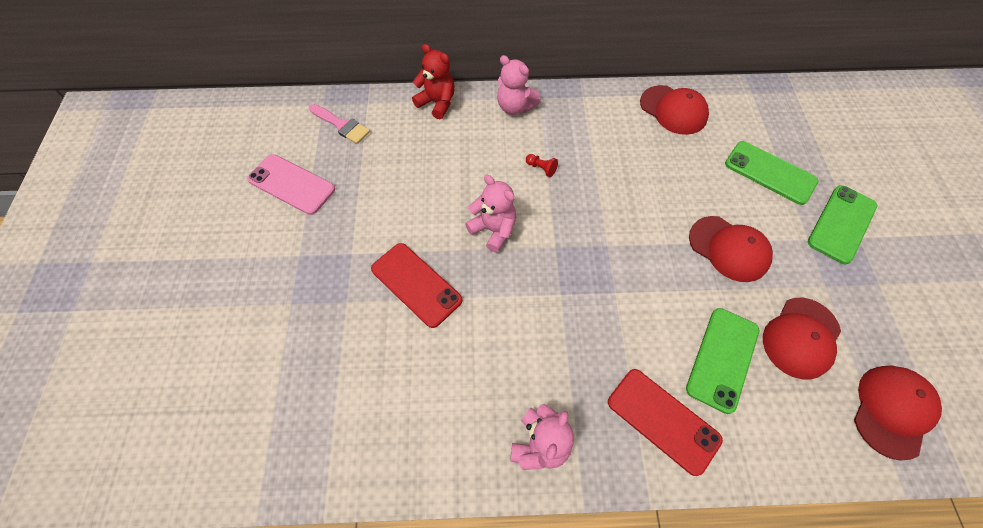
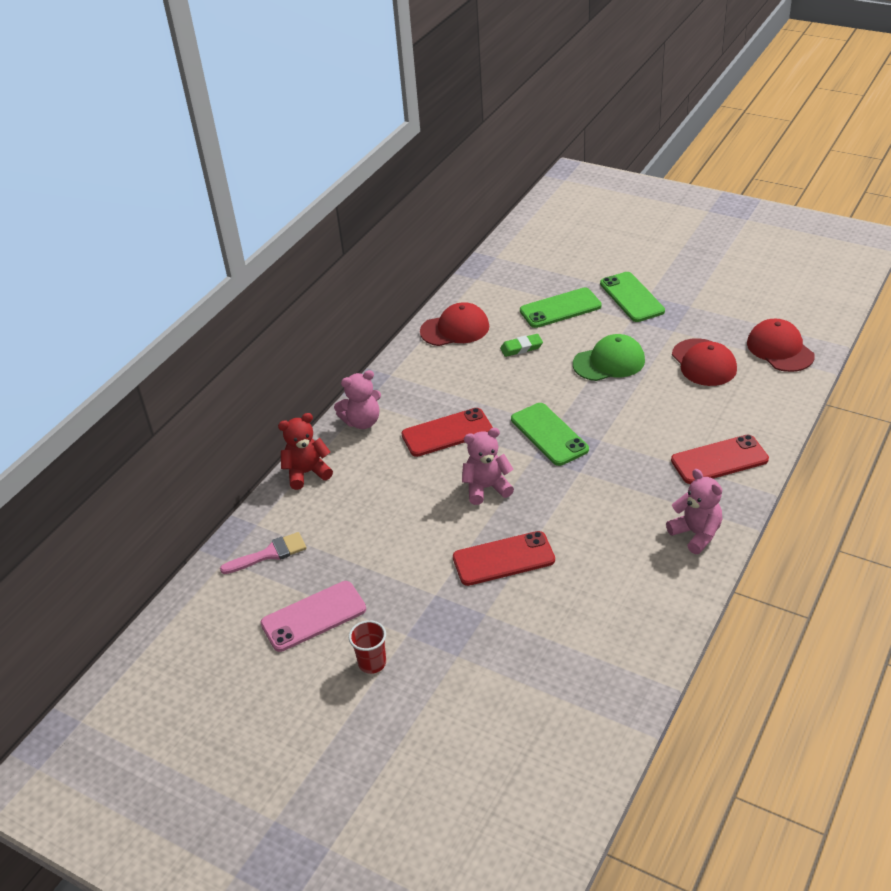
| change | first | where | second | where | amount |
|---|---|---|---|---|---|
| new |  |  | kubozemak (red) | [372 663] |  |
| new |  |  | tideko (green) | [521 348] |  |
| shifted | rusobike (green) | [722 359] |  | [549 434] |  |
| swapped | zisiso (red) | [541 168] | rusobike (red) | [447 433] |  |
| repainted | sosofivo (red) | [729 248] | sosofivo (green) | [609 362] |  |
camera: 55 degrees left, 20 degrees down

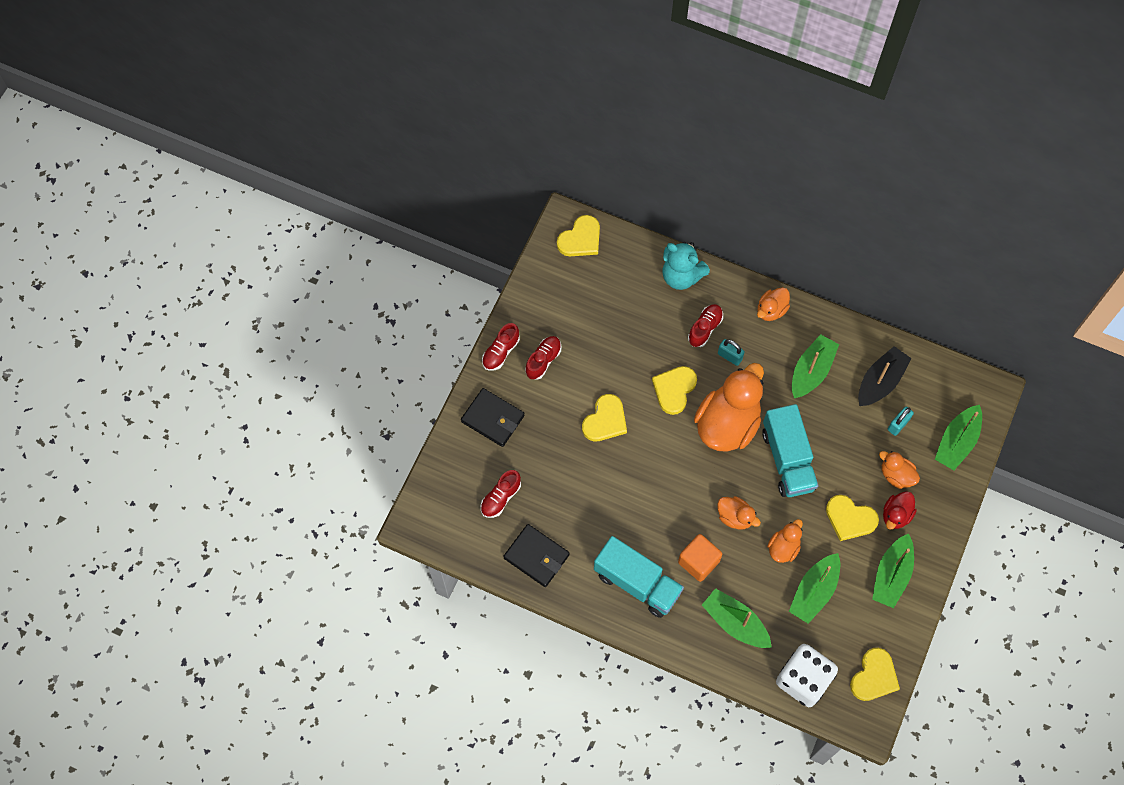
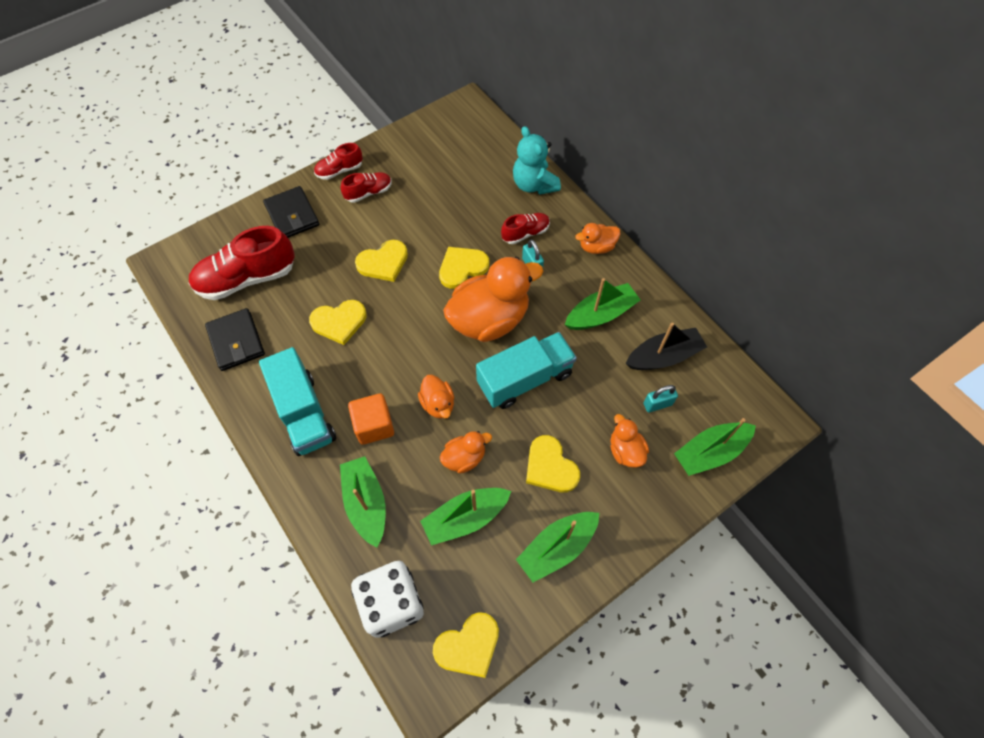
| change | first | where | second | where | amount |
|---|---|---|---|---|---|
| gone | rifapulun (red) | [896 515] |  |  |  |
| shifted | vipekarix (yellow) | [580 239] |  | [339 322] |  |
| rotated | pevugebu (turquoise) | [787 459] |  | [525 379] | 135 degrees counterclockwise |
| scaled | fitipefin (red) | [500 498] |  | [247 278] | x1.90 |
camera: 30 degrees right, 5 degrees down

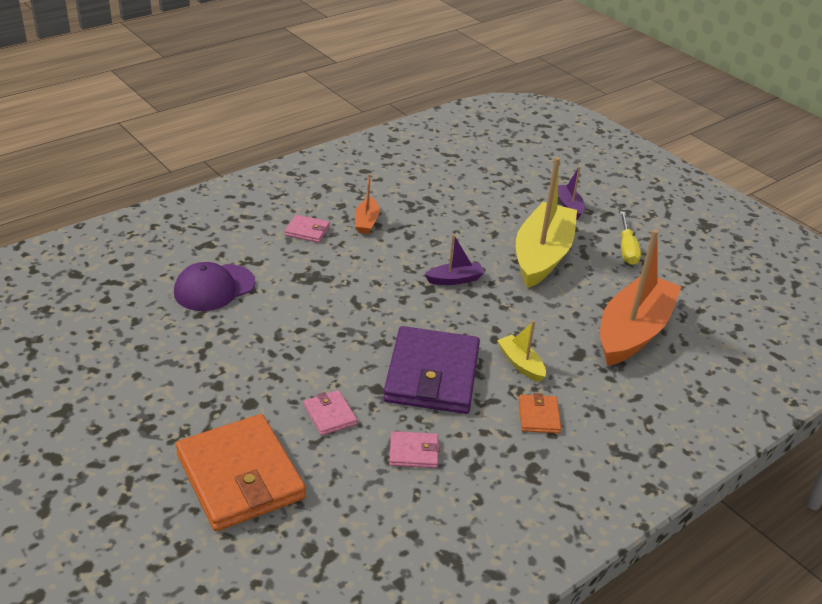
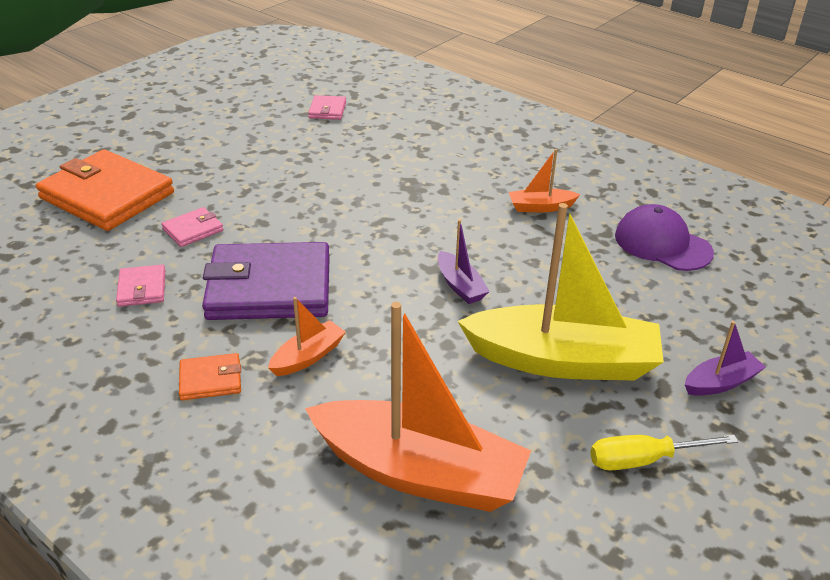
| change | first | where | second | where | amount |
|---|---|---|---|---|---|
| shifted | sosofivo (purple) | [214 288] |  | [662 244] |  |
| shifted | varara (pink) | [307 231] |  | [327 110] |  |
| repainted | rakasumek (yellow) | [521 364] | rakasumek (orange) | [308 357] |  |
| rotated | varara (orange) | [240 476] |  | [107 195] | 75 degrees clockwise |
camera: 80 degrees right, 0 degrees up

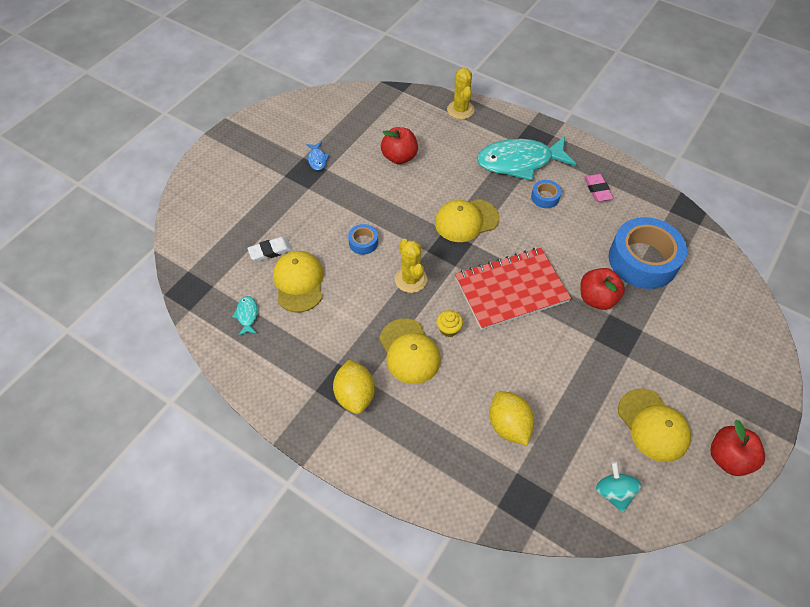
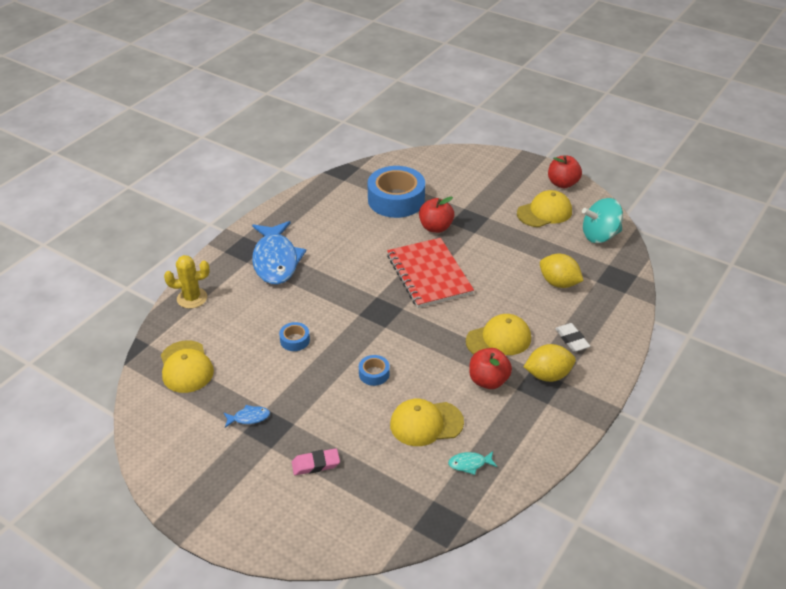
| change | first | where | second | where | amount |
|---|---|---|---|---|---|
| gone | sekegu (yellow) | [411 279] |  |  |  |
| gone | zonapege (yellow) | [448 329] |  |  |  |
| shifted | tideko (white) | [270 251] |  | [572 340] |  |
| shifted | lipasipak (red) | [399 157] |  | [488 381] |  |
| shifted | sosofivo (yellow) | [466 220] |  | [186 367] |  |
| shifted | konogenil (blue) | [545 197] |  | [295 340] |  |
| shifted | tideko (pink) | [597 190] |  | [315 464] |  |
| repainted | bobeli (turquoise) | [519 162] | bobeli (blue) | [276 260] |  |
| rotated | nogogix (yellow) | [508 425] |  | [558 283] | 60 degrees clockwise |
| scaled | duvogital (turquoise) | [613 492] |  | [600 236] | x1.55 |
camera: 90 degrees left, 15 degrees down

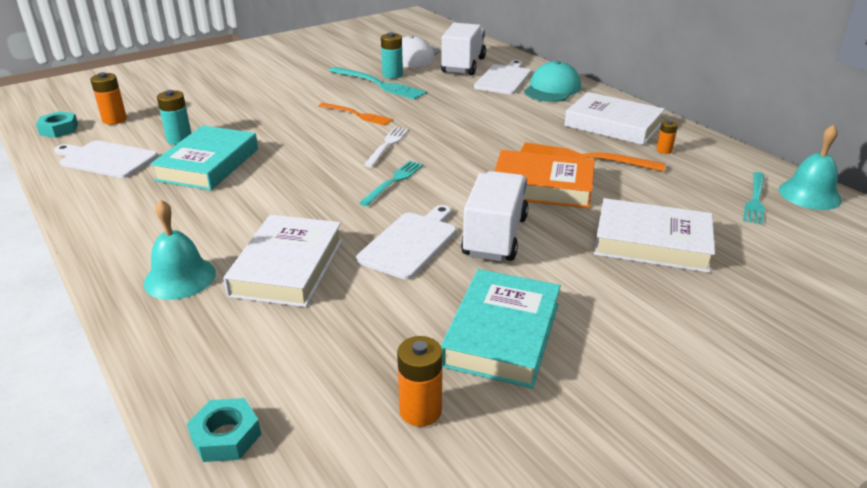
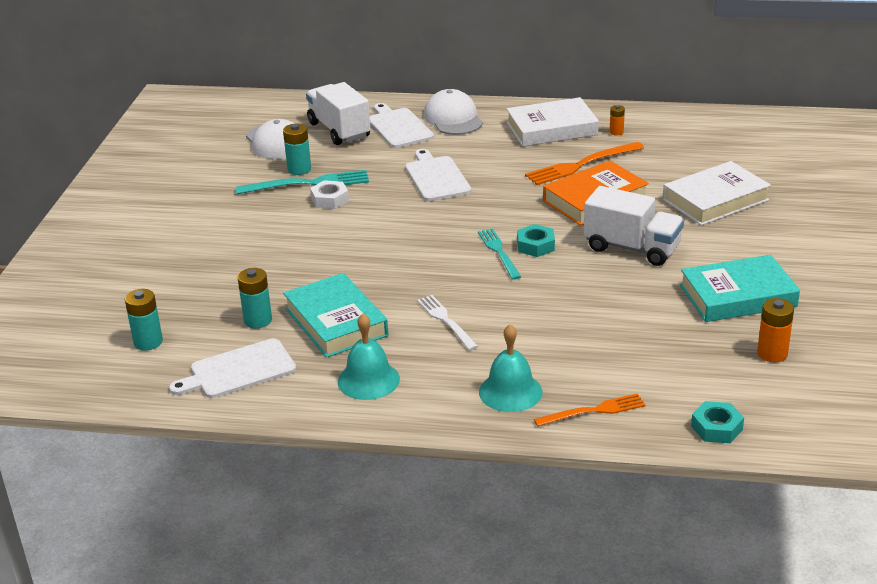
| change | first | where | second | where | amount |
|---|---|---|---|---|---|
| gone | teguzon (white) | [287 267] |  |  |  |
| gone | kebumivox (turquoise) | [755 200] |  |  |  |
| new |  |  | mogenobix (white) | [330 199] |  |
| shifted | mogenobix (turquoise) | [59 129] |  | [535 245] |  |
| shifted | kebumivox (orange) | [357 115] |  | [594 411] |  |
| shifted | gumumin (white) | [410 243] |  | [436 177] |  |
| shifted | kebumivox (white) | [387 145] |  | [446 321] |  |
| shifted | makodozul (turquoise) | [809 194] |  | [368 380] |  |
| repainted | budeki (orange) | [114 120] | budeki (turquoise) | [148 342] |  |
| repainted | sosofivo (turquoise) | [552 89] | sosofivo (white) | [453 118] |  |
| rotated | teguzon (turquoise) | [502 334] |  | [738 296] | 75 degrees counterclockwise |
| rotated | pevugebu (white) | [495 236] |  | [632 248] | 150 degrees clockwise |
camera: 45 degrees left, 0 degrees up

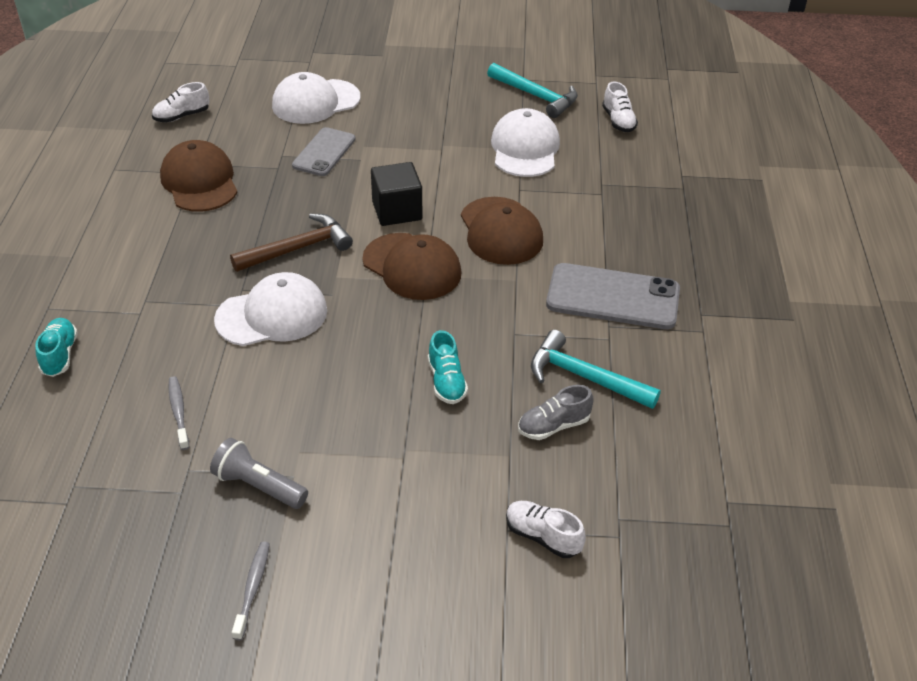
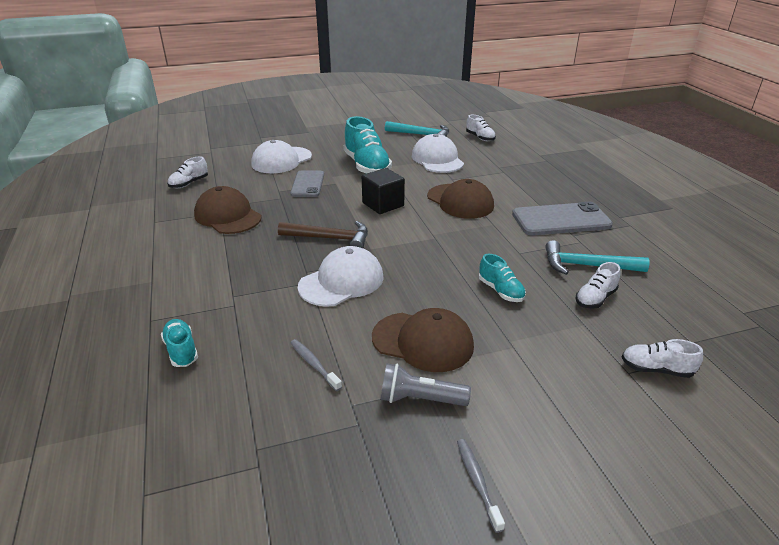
| change | first | where | second | where | amount |
|---|---|---|---|---|---|
| new |  |  | fitipefin (turquoise) | [367 166] |  |
| shifted | sosofivo (brown) | [412 267] |  | [423 342] |  |
| repainted | fitipefin (grey) | [553 426] | fitipefin (white) | [595 298] |  |
| rotated | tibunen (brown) | [298 248] |  | [330 238] | 60 degrees clockwise |
camera: 20 degrees left, 10 degrees down

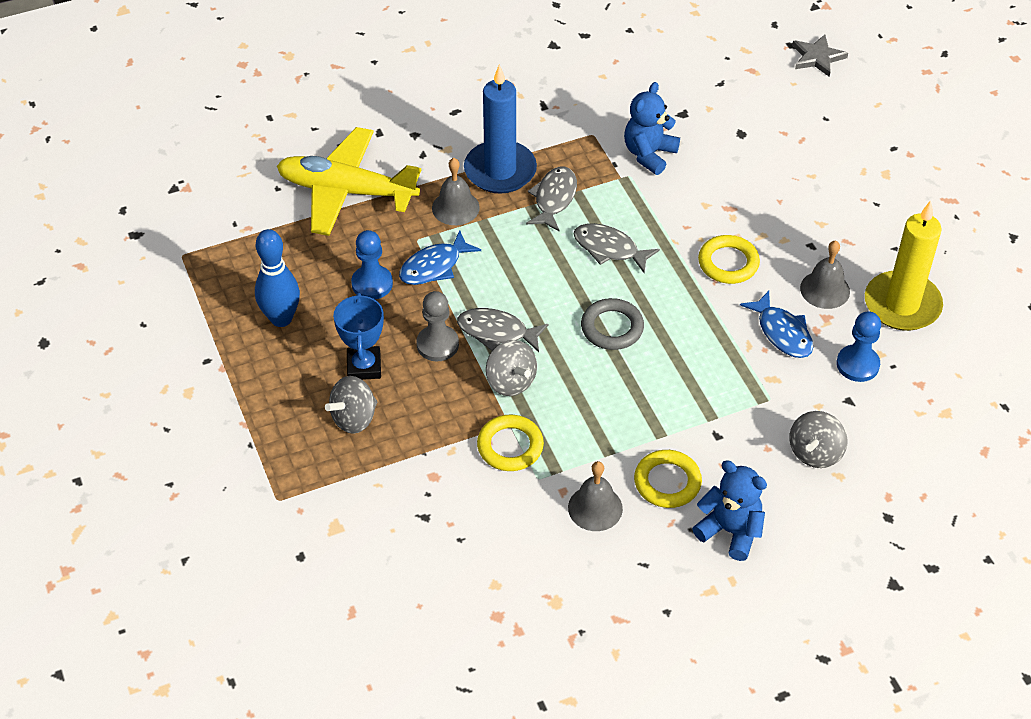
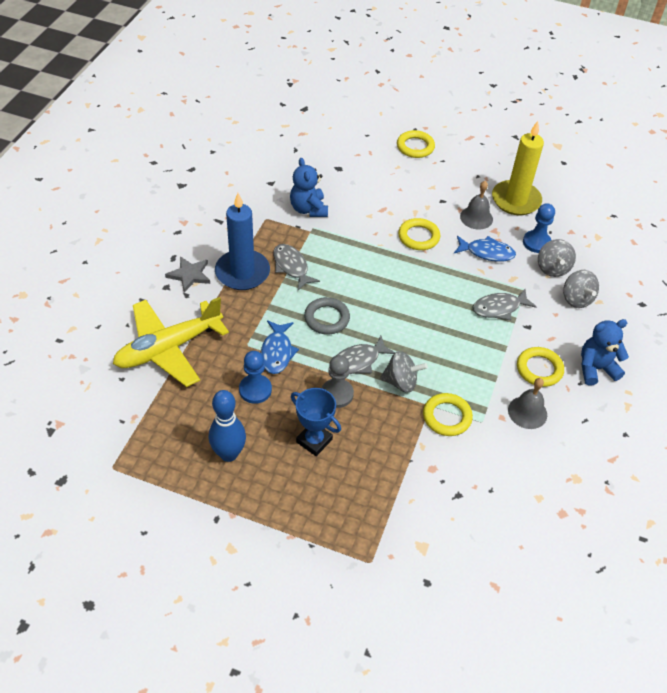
| change | first | where | second | where | amount |
|---|---|---|---|---|---|
| gone | makodozul (grey) | [455 207] |  |  |  |
| new |  |  | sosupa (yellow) | [415 147] |  |
| shifted | duvogital (grey) | [354 418] |  | [552 268] |  |
| shifted | bobeli (grey) | [609 249] |  | [499 308] |  |
| shifted | sosupa (grey) | [612 328] |  | [327 318] |  |
| shifted | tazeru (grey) | [817 57] |  | [189 275] |  |
camera: 50 degrees left, 0 degrees up

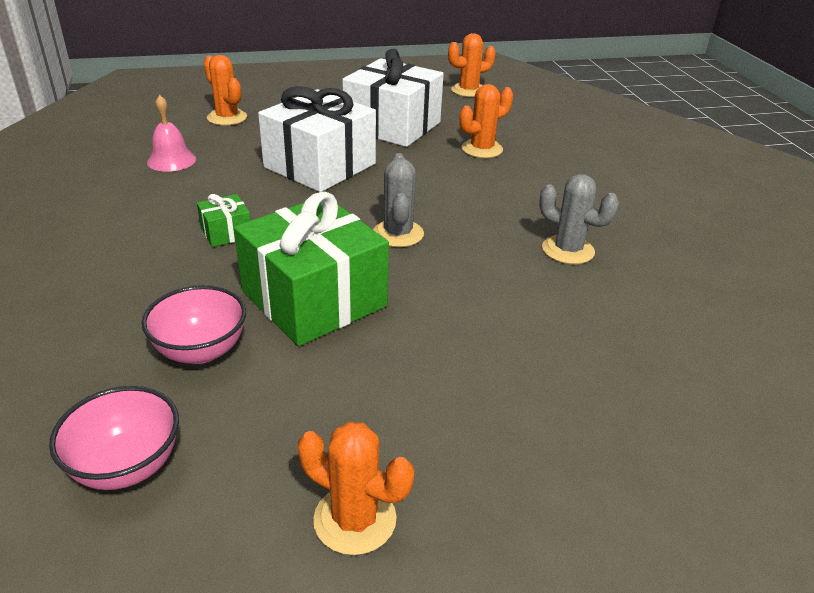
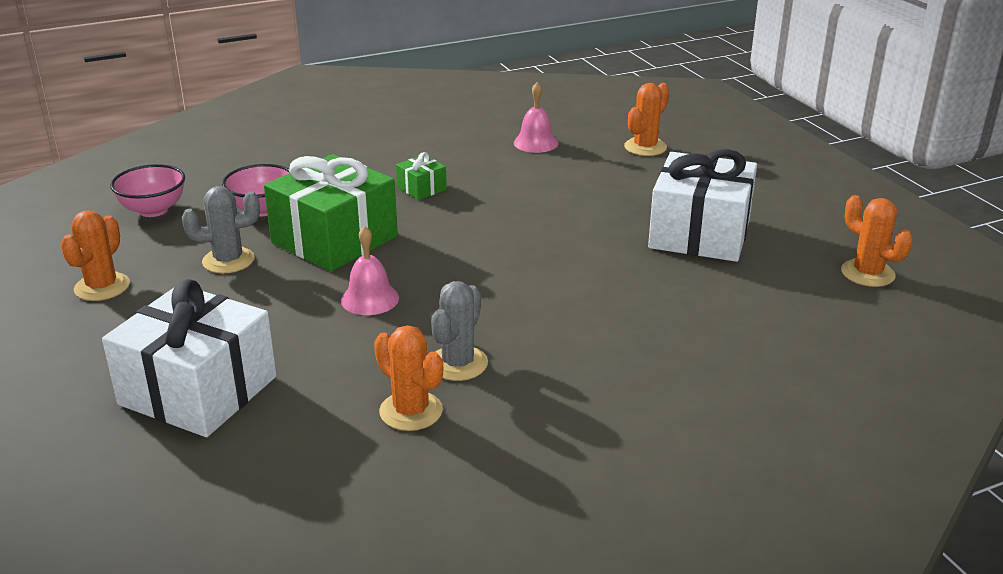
| change | first | where | second | where | amount |
|---|---|---|---|---|---|
| new |  |  | makodozul (pink) | [370 299] |  |
| shifted | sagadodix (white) | [320 165] |  | [198 390] |  |
| shifted | sekegu (grey) | [398 234] |  | [228 260] |  |
| shifted | sekegu (orange) | [482 149] |  | [411 411] |  |
camera: 80 degrees right, 5 degrees down

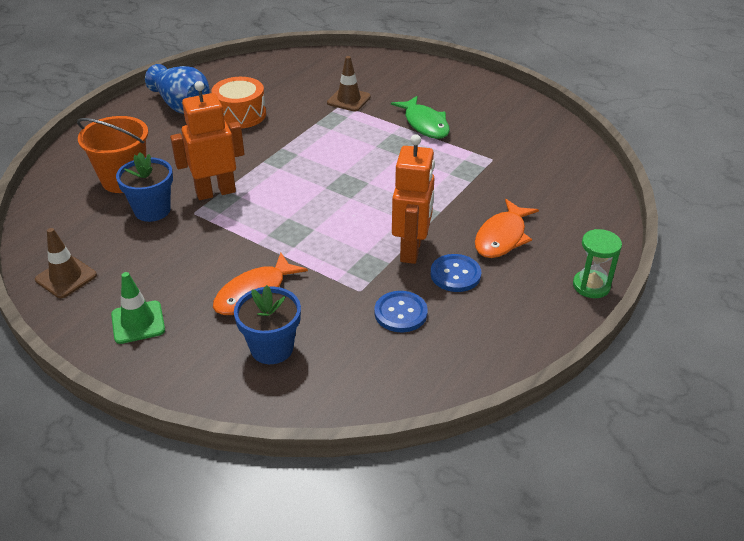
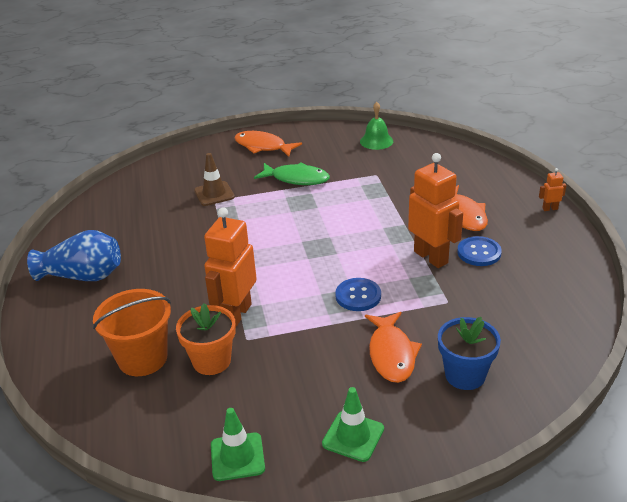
| change | first | where | second | where | amount |
|---|---|---|---|---|---|
| gone | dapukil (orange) | [240 115] |  |  |  |
| new |  |  | bobeli (orange) | [263 146] |  |
| new |  |  | makodozul (green) | [376 141] |  |
| shifted | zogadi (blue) | [400 313] |  | [358 296] |  |
| swapped | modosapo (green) | [591 286] | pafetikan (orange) | [550 209] |  |
| repainted | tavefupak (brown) | [66 277] | tavefupak (green) | [237 457] |  |
| repainted | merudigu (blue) | [152 210] | merudigu (orange) | [211 361] |  |
camera: 45 degrees left, 5 degrees down

